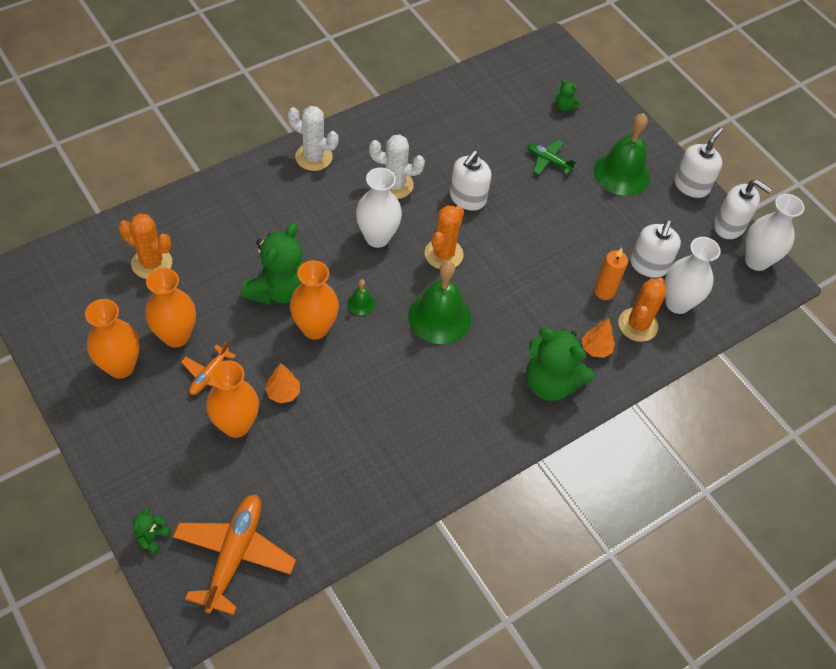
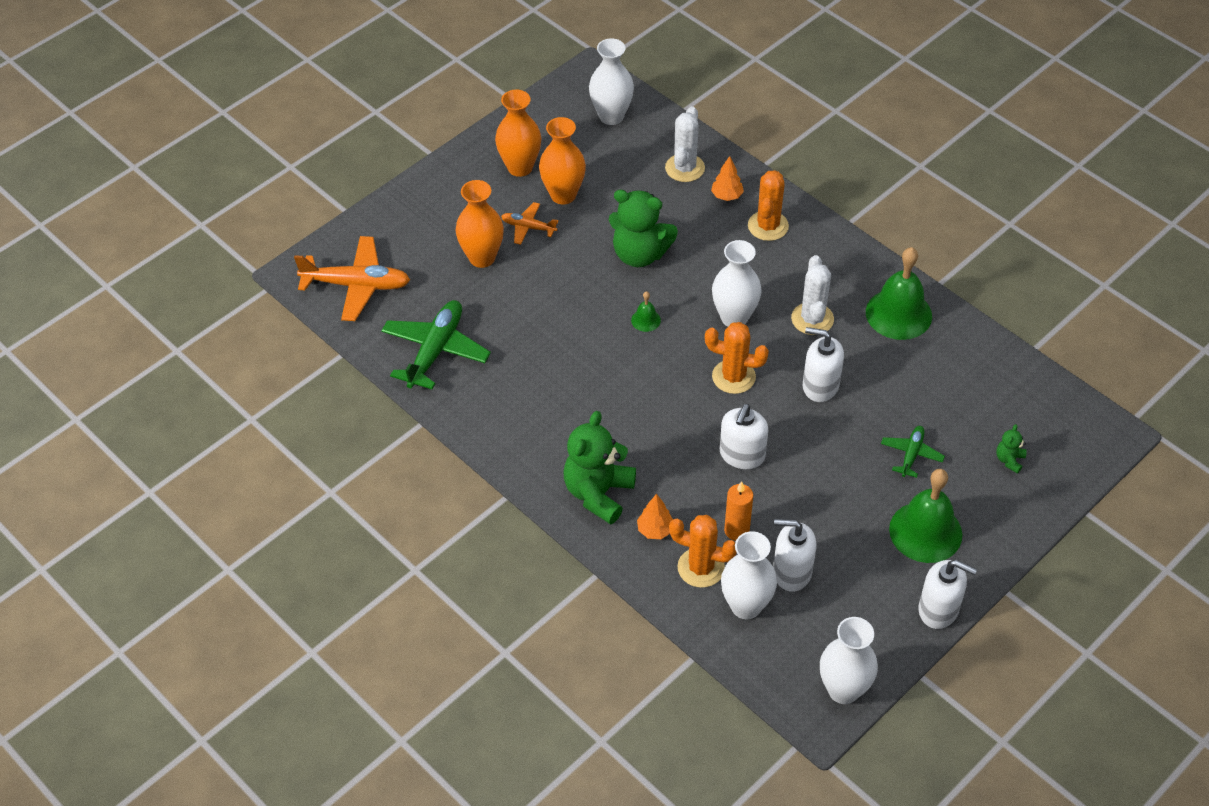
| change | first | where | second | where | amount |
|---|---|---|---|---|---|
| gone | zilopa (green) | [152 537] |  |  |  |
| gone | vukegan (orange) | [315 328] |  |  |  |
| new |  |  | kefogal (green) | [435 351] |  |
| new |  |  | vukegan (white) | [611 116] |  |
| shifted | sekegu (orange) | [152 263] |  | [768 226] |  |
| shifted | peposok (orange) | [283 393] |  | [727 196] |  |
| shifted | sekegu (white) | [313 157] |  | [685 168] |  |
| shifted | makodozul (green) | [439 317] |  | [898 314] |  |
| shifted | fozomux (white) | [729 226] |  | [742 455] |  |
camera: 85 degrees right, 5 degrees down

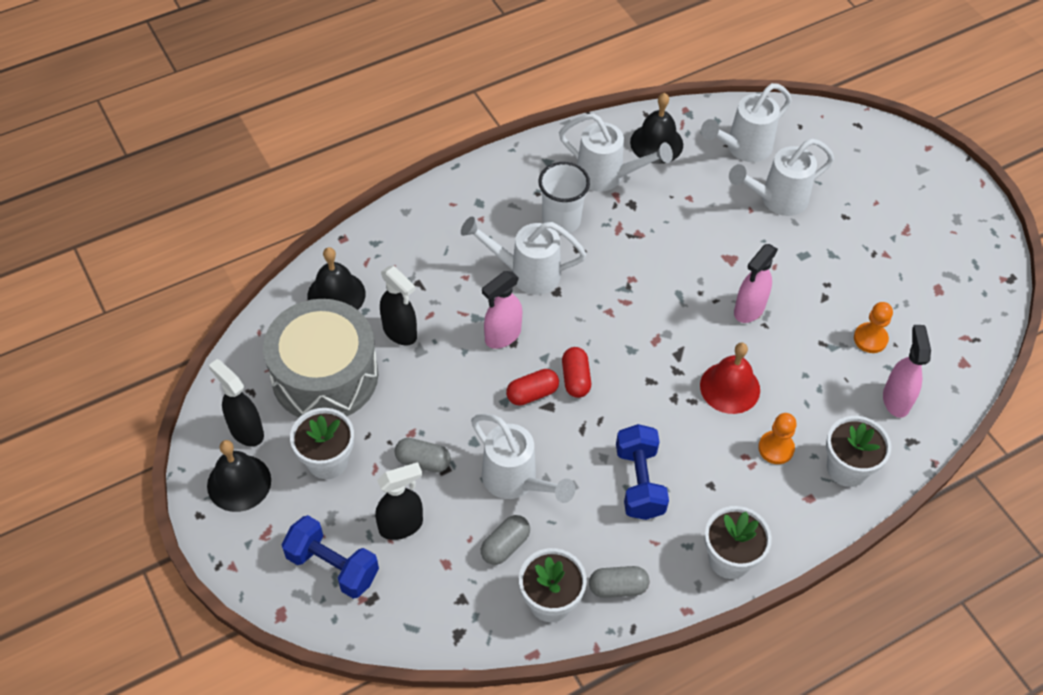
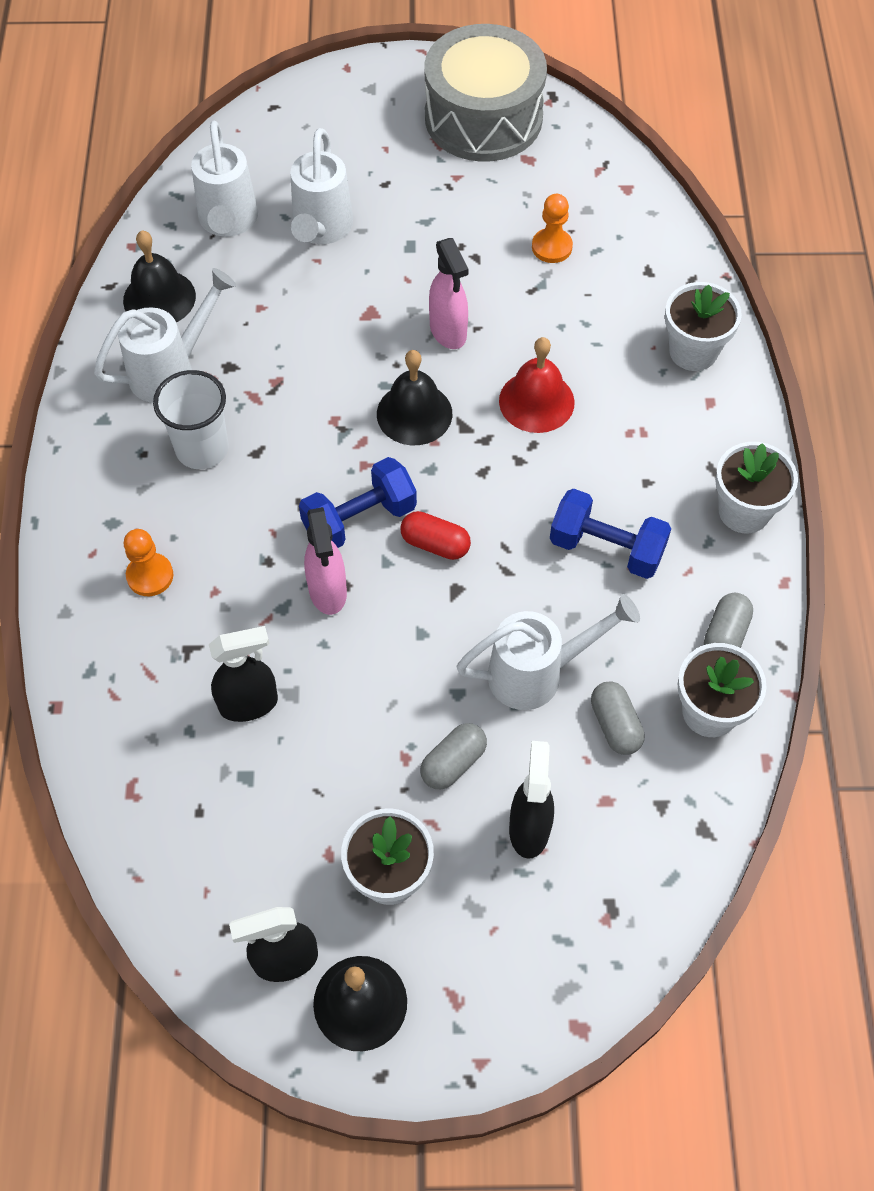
| change | first | where | second | where | amount |
|---|---|---|---|---|---|
| gone | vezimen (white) | [525 273] |  |  |  |
| gone | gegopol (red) | [532 394] |  |  |  |
| gone | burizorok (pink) | [896 400] |  |  |  |
| shifted | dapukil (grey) | [325 375] |  | [483 118] |  |
| shifted | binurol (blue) | [332 566] |  | [359 520] |  |
| shifted | makodozul (black) | [336 295] |  | [414 413] |  |
| shifted | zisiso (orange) | [776 448] |  | [150 576] |  |
camera: 60 degrees left, 5 degrees up

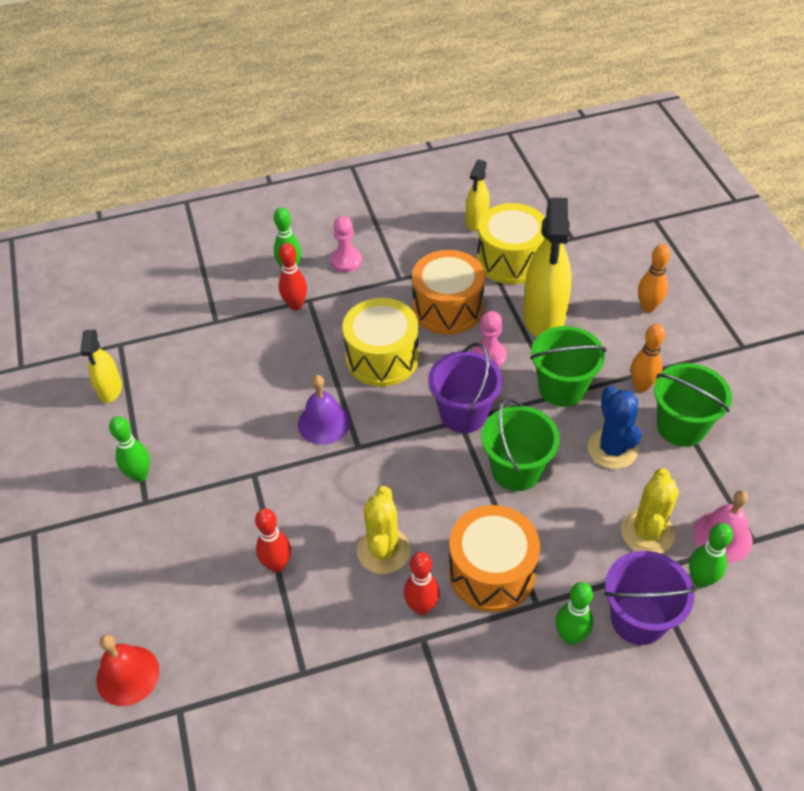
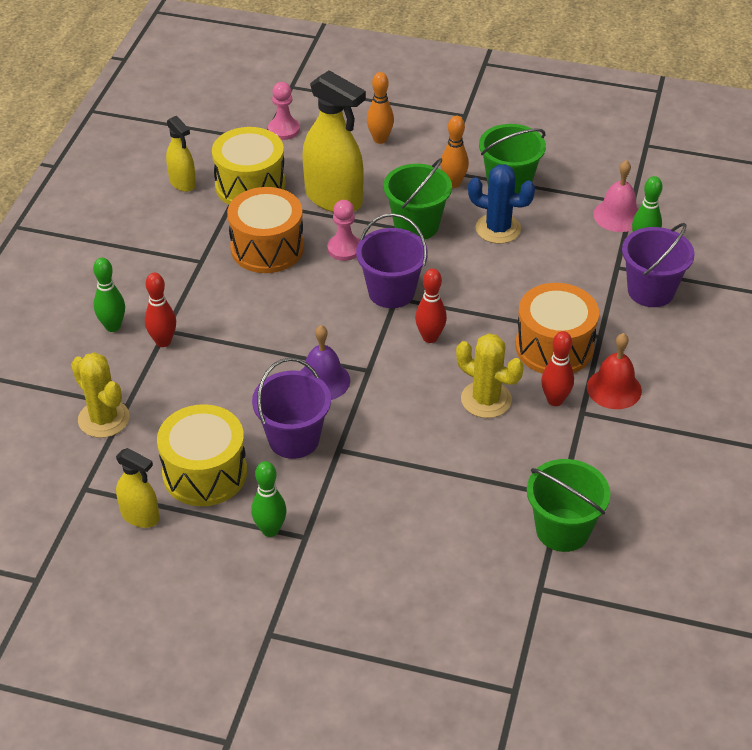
| change | first | where | second | where | amount |
|---|---|---|---|---|---|
| gone | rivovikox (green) | [570 636] |  |  |  |
| new |  |  | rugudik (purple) | [294 439] |  |
| shifted | makodozul (red) | [127 675] |  | [614 388] |  |
| shifted | rivovikox (red) | [277 565] |  | [430 337] |  |
| shifted | zisiso (pink) | [346 261] |  | [284 130] |  |
| shifted | dapukil (yellow) | [382 358] |  | [205 473] |  |
| shifted | rugudik (green) | [516 470] |  | [562 530] |  |
| shifted | sekegu (yellow) | [647 532] |  | [104 419] |  |
camera: 60 degrees left, 5 degrees down

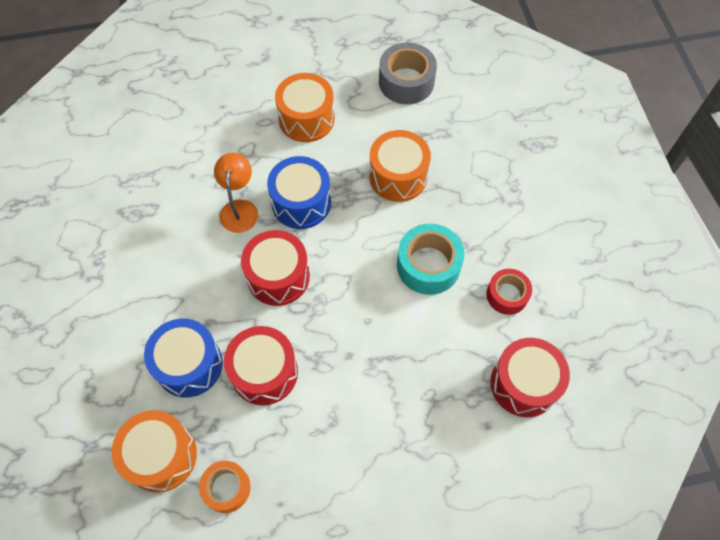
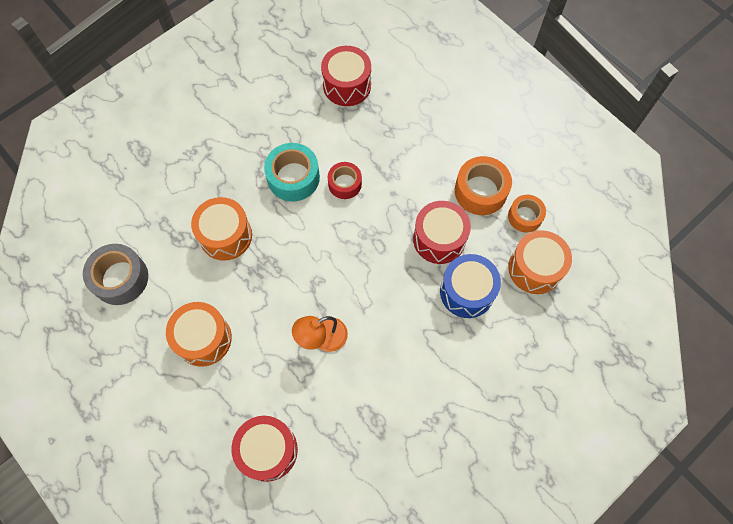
| change | first | where | second | where | amount |
|---|---|---|---|---|---|
| gone | dapukil (blue) | [301 203] |  |  |  |
| new |  |  | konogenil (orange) | [480 191] |  |
| shifted | dapukil (red) | [278 276] |  | [268 450] |  |
| shifted | konogenil (red) | [507 295] |  | [345 184] |  |
camera: 120 degrees left, 5 degrees up

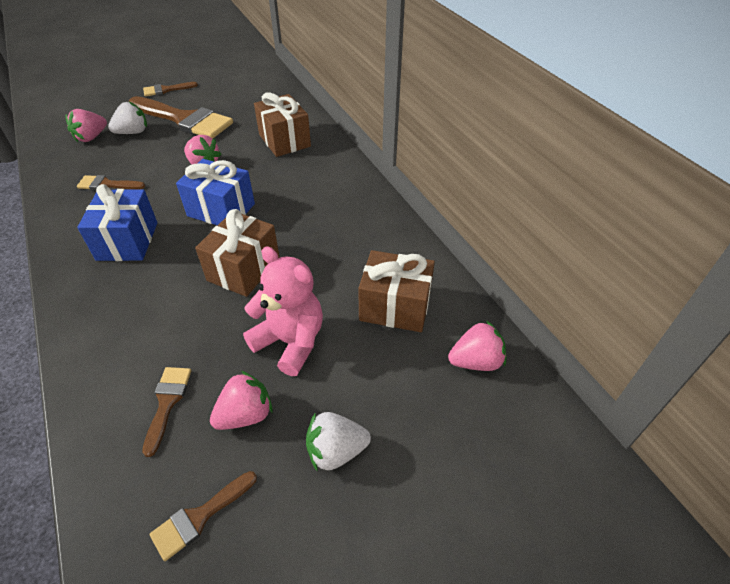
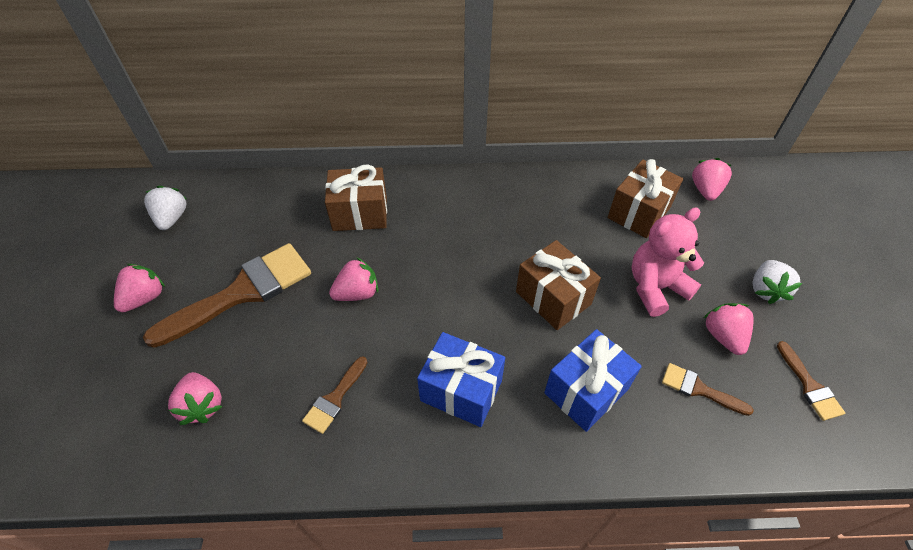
| change | first | where | second | where | amount |
|---|---|---|---|---|---|
| shifted | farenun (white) | [133 132] |  | [172 218] |  |
| shifted | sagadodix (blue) | [221 210] |  | [586 391] |  |
| swapped | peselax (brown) | [166 90] | farenun (pink) | [145 298] |  |
camera: 65 degrees left, 5 degrees up

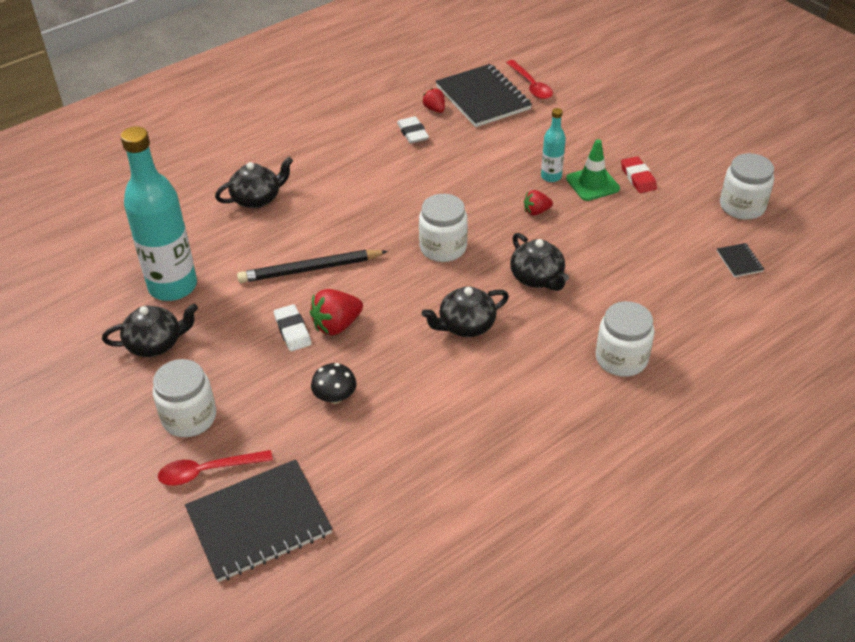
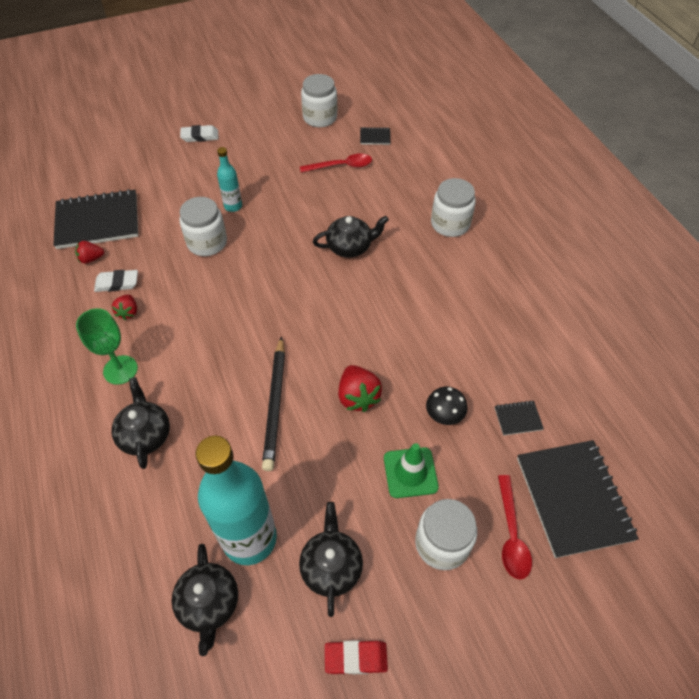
| change | first | where | second | where | amount |
|---|---|---|---|---|---|
| new |  |  | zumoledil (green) | [120 370] |  |
| new |  |  | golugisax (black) | [518 418] |  |
| shifted | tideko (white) | [292 331] |  | [200 136] |  |
| shifted | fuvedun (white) | [443 247] |  | [207 242] |  |
| shifted | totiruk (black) | [465 325] |  | [209 604] |  |
| shifted | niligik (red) | [531 85] |  | [341 166] |  |
| shifted | farenun (red) | [536 211] |  | [128 312] |  |
| shifted | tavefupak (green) | [592 184] |  | [410 472] |  |
| shifted | tideko (red) | [638 178] |  | [356 658] |  |
camera: 75 degrees left, 10 degrees up

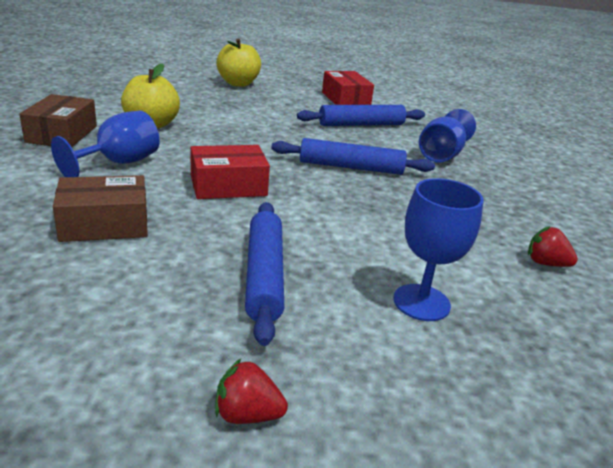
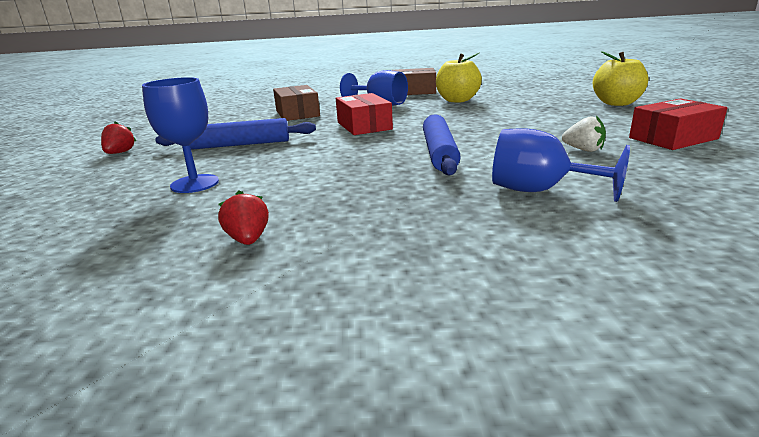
| change | first | where | second | where | amount |
|---|---|---|---|---|---|
| swapped | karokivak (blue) | [361 124] | farenun (white) | [583 150] |  |
| rotated | farenun (red) | [545 263] |  | [248 239] | 45 degrees counterclockwise |
camera: 90 degrees right, 5 degrees down

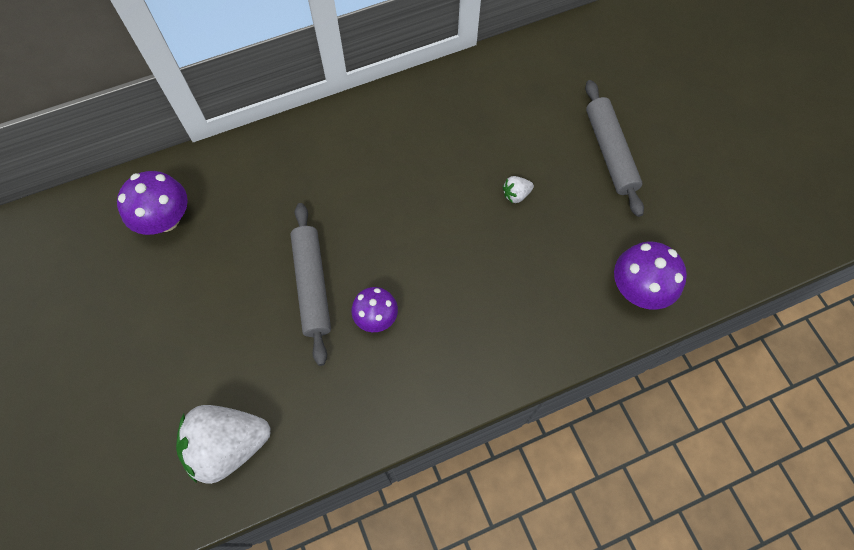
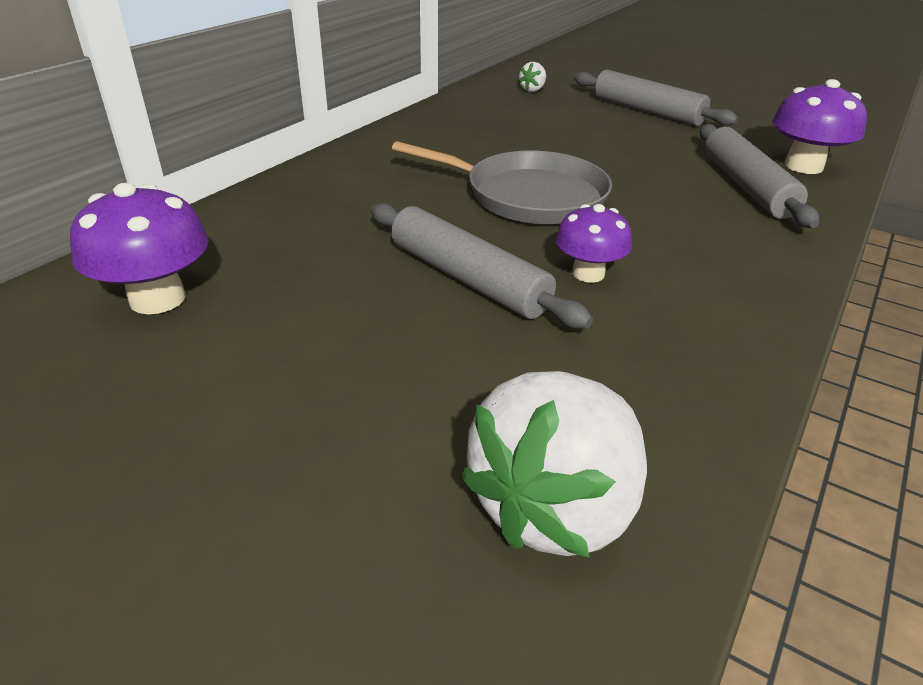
| change | first | where | second | where | amount |
|---|---|---|---|---|---|
| new |  |  | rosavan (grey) | [528 196] |  |
| new |  |  | karokivak (grey) | [746 186] |  |
| shifted | farenun (white) | [516 194] |  | [532 90] |  |
camera: 35 degrees left, 30 degrees down

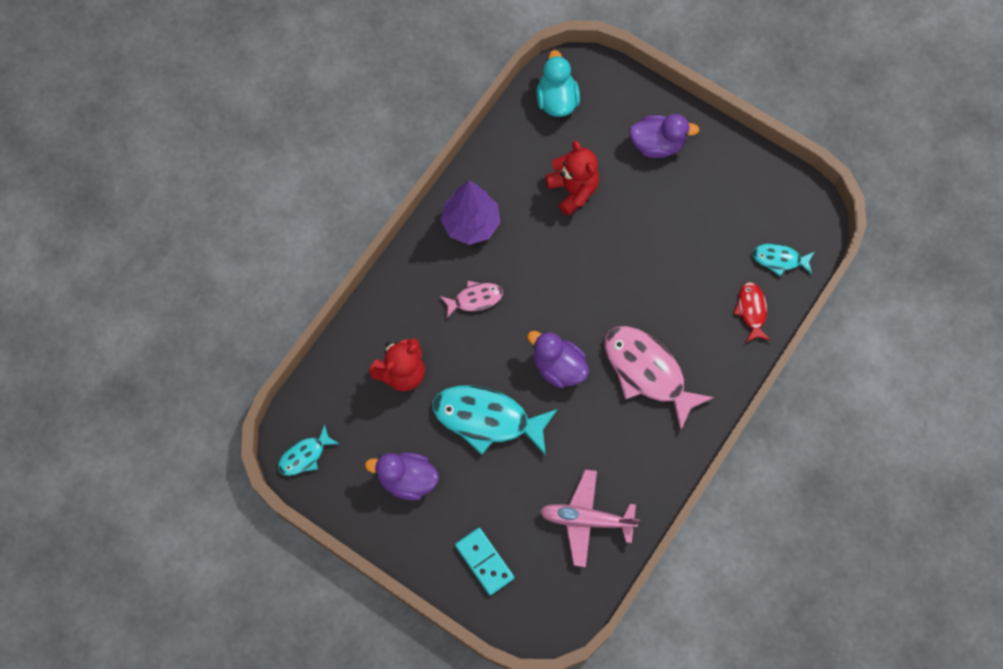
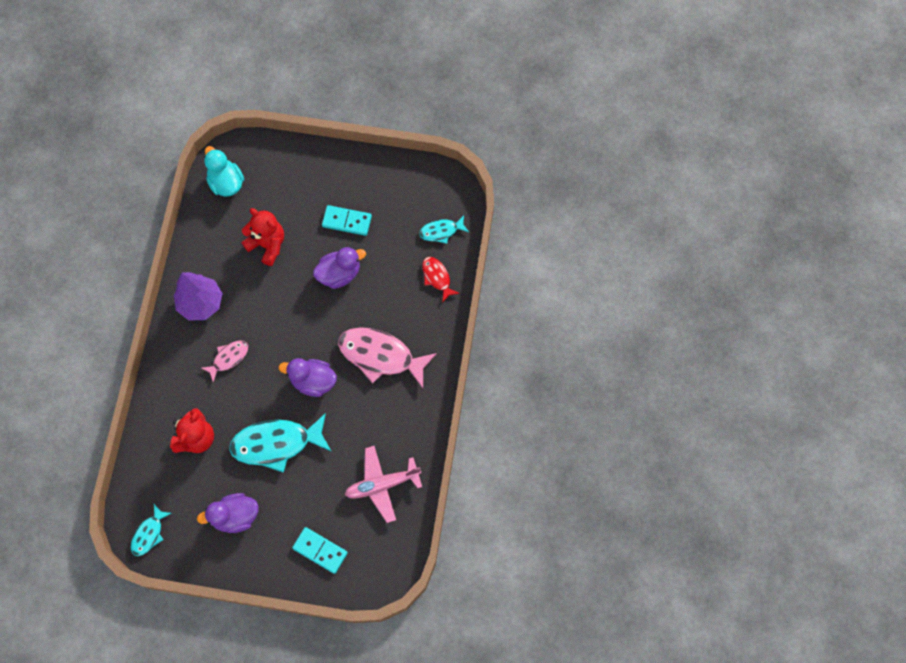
| change | first | where | second | where | amount |
|---|---|---|---|---|---|
| new |  |  | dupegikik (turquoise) | [347 221] |  |
| shifted | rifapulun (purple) | [657 144] |  | [339 274] |  |
camera: 25 degrees left, 0 degrees up

